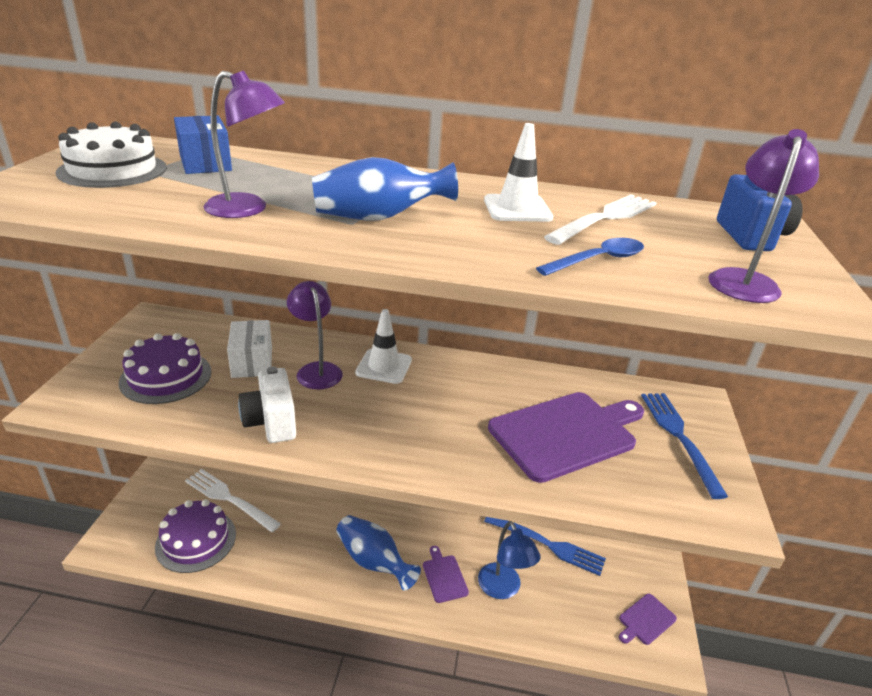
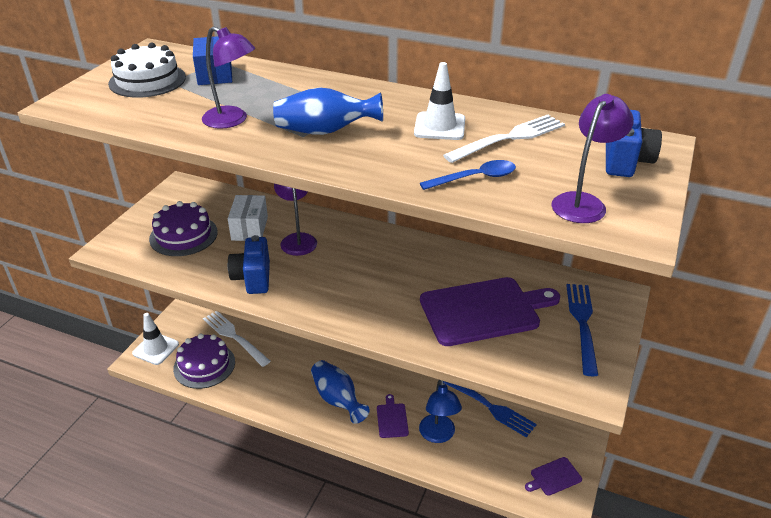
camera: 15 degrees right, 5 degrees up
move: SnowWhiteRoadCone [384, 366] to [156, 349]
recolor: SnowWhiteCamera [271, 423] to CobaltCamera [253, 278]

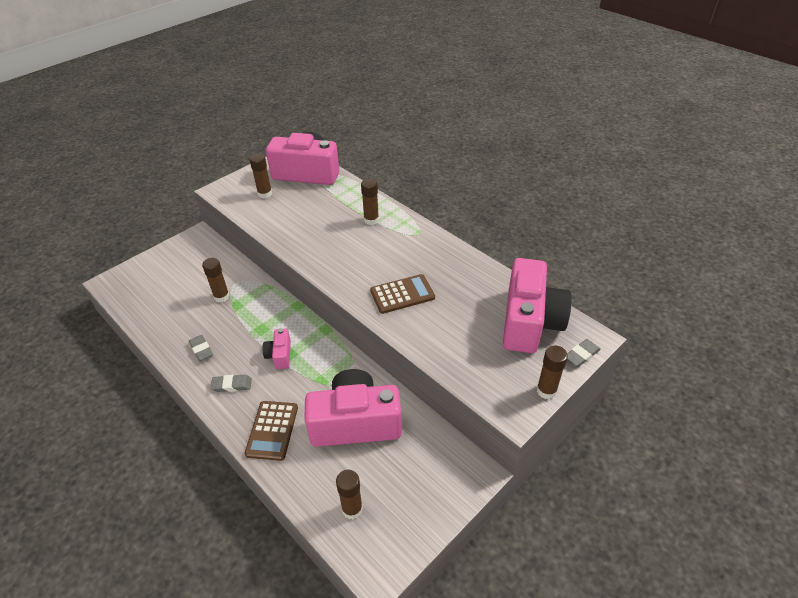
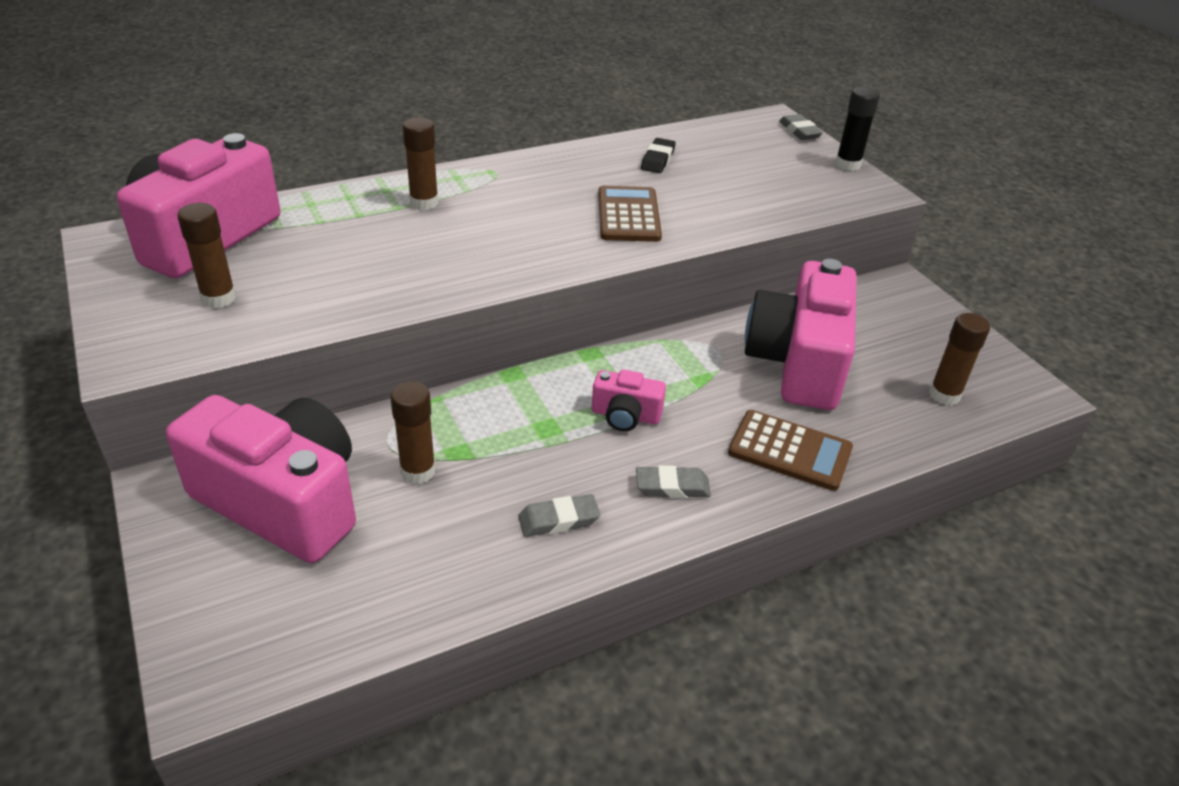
camera: 75 degrees left, 5 degrees down
insert: EbonyEraser [657, 160]
move: RosyCamera [530, 322] to [283, 501]
recolor: BrownGlue [546, 391] to EbonyGlue [847, 165]
rotate: GreyEraser [232, 385] = [672, 487] 75 degrees clockwise

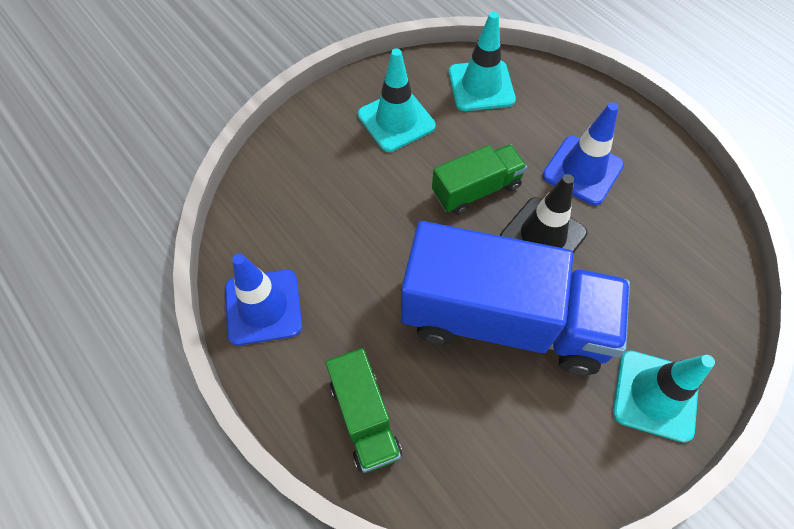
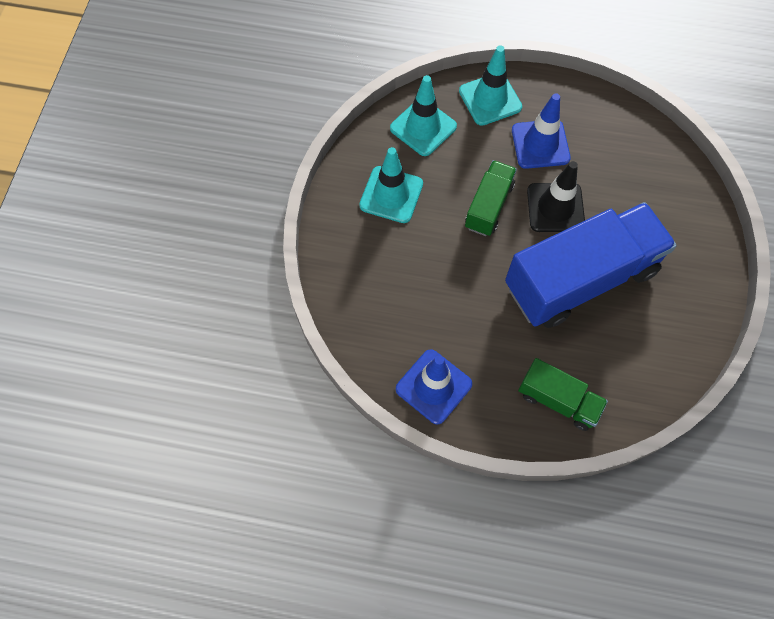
camera: 40 degrees left, 5 degrees up
move: TurquoiseRoadCone [655, 395] to [490, 99]

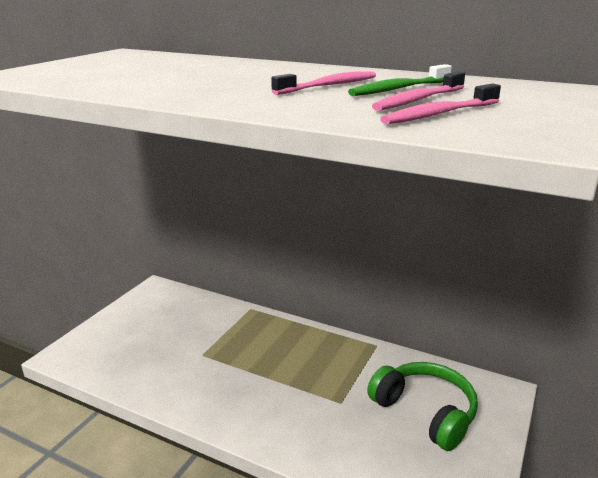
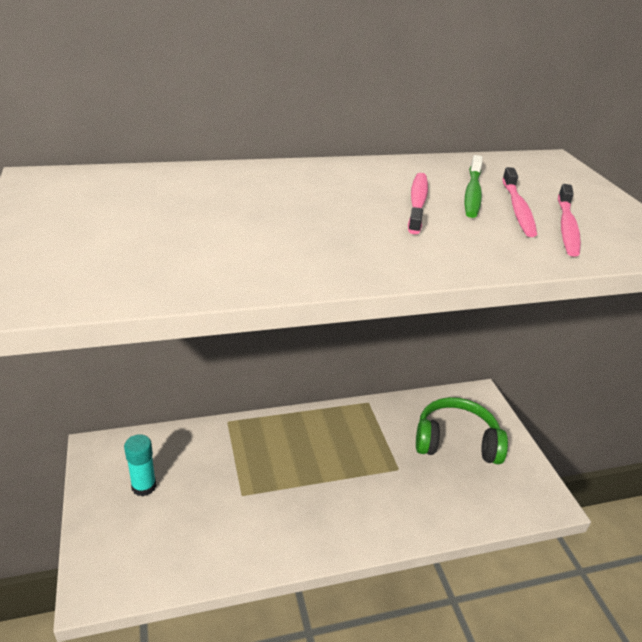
camera: 45 degrees left, 10 degrees up
insert: TurquoiseGlue [144, 486]

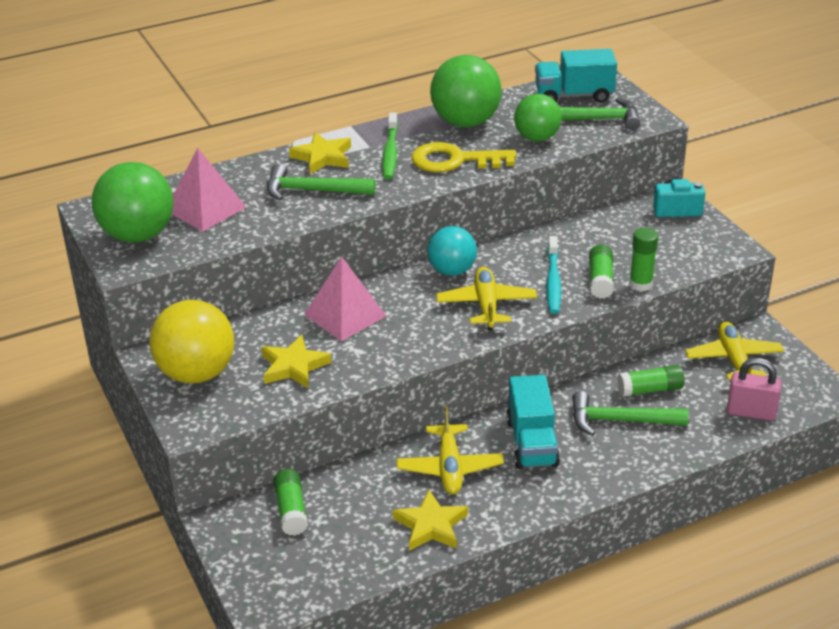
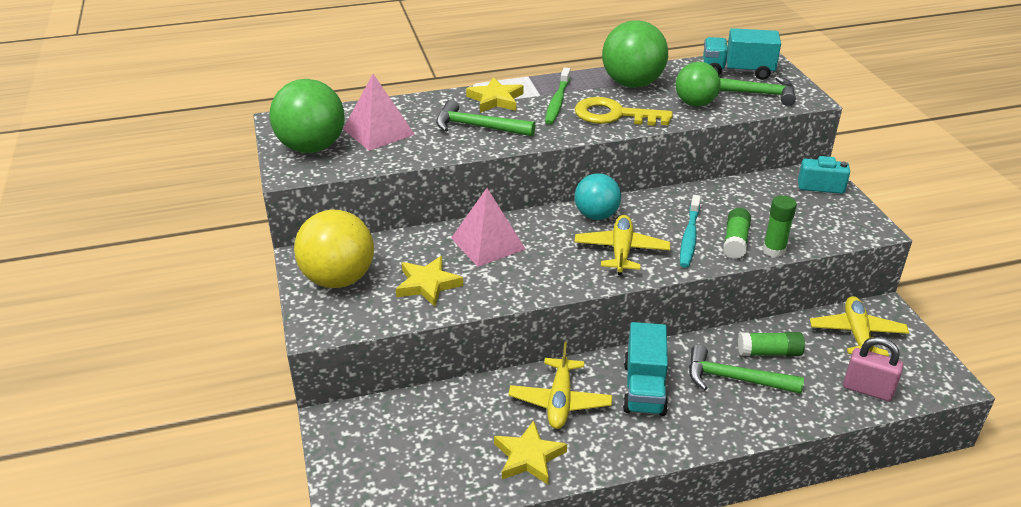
camera: 10 degrees right, 0 degrees up
delete: GreenGlue [291, 510]

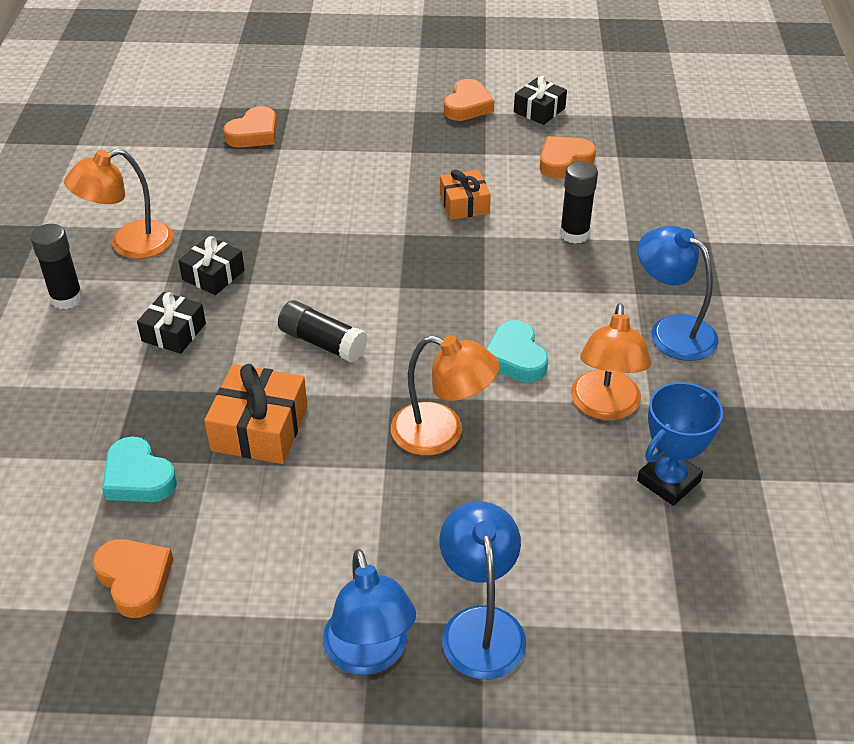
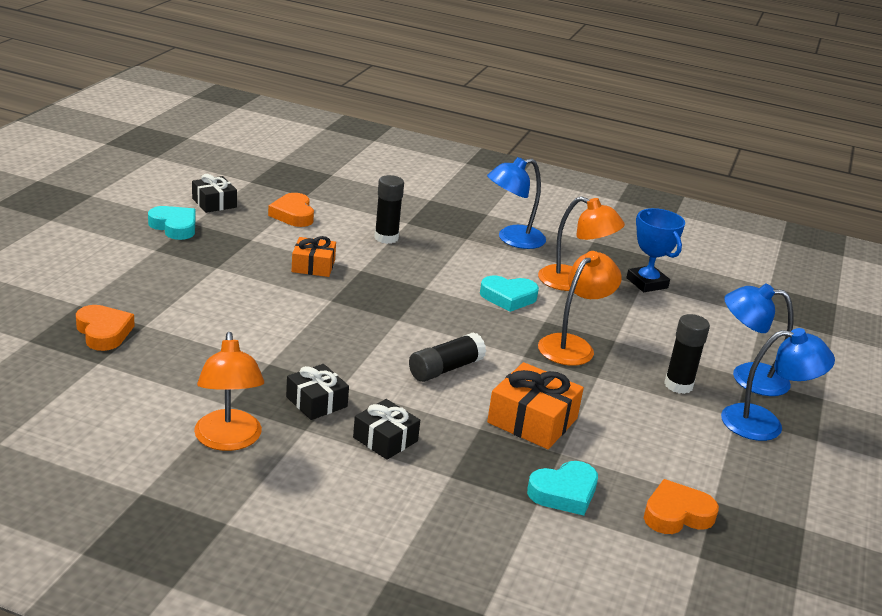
camera: 75 degrees left, 15 degrees down
move: EbonyGlue [67, 298] to [678, 385]
recolor: OrangeColouredHeart [467, 106] to TurquoiseHeart [174, 227]

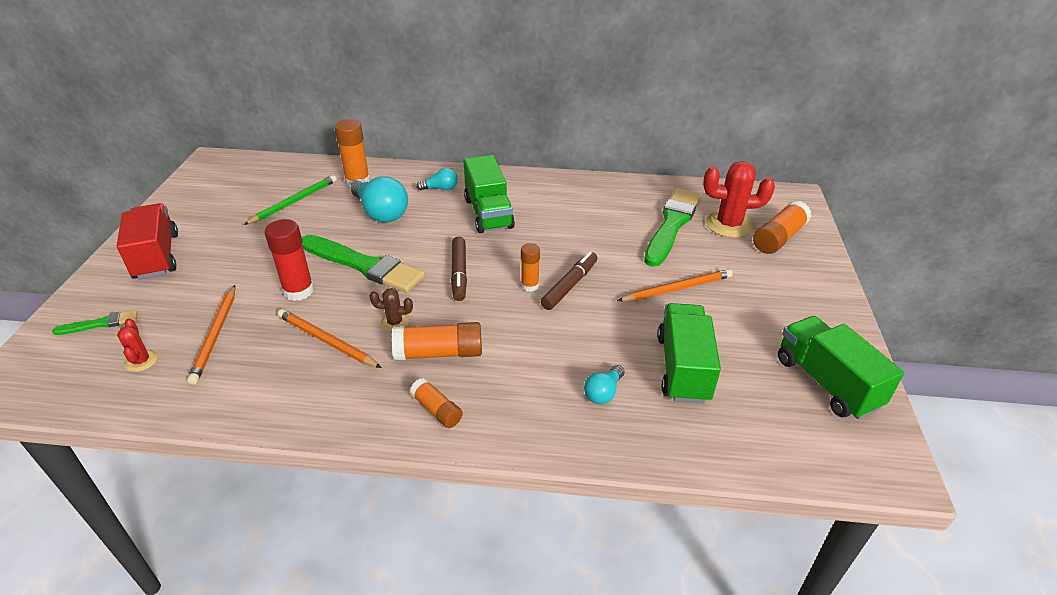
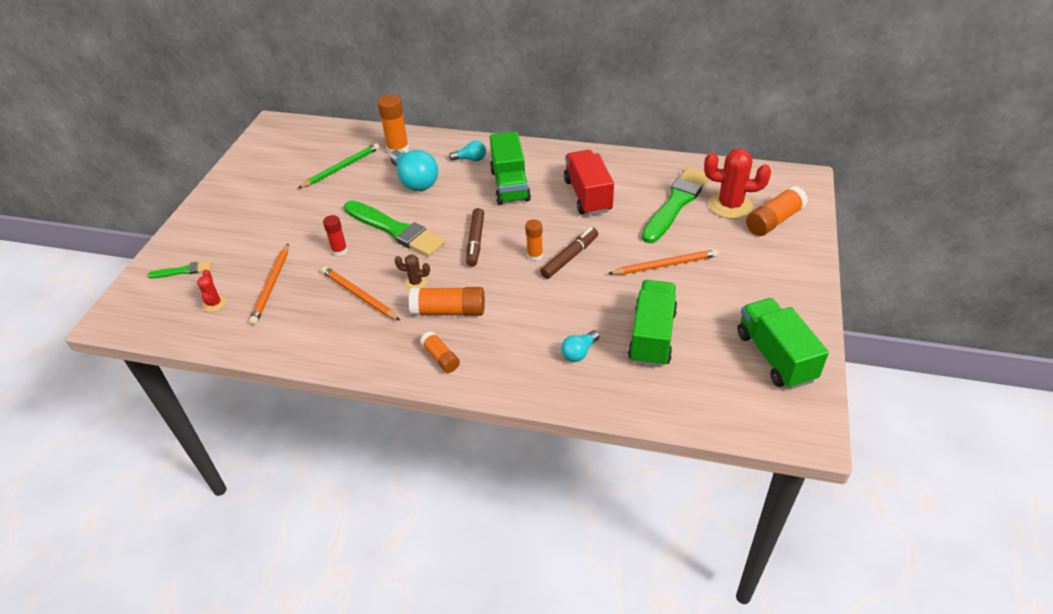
camera: 10 degrees right, 5 degrees up
move: CrimsonLorry [156, 256] to [588, 196]
resize: CrimsonGlue [298, 291] = [339, 251] x0.61

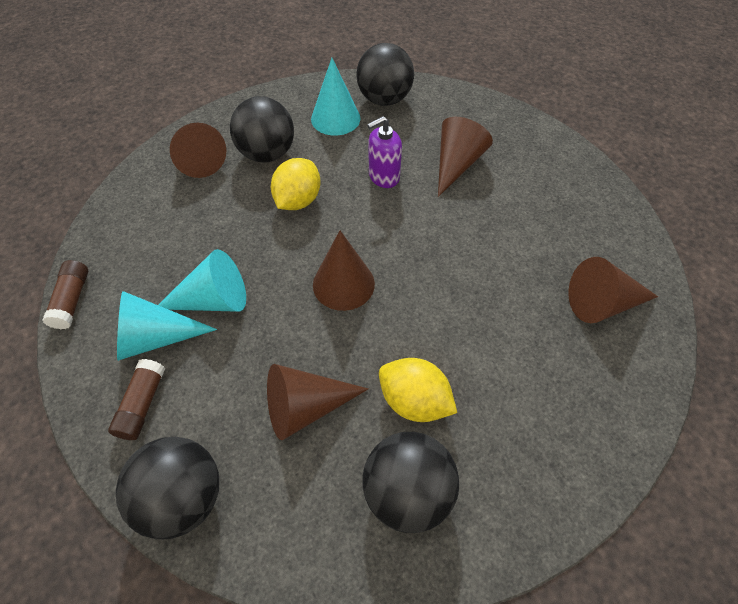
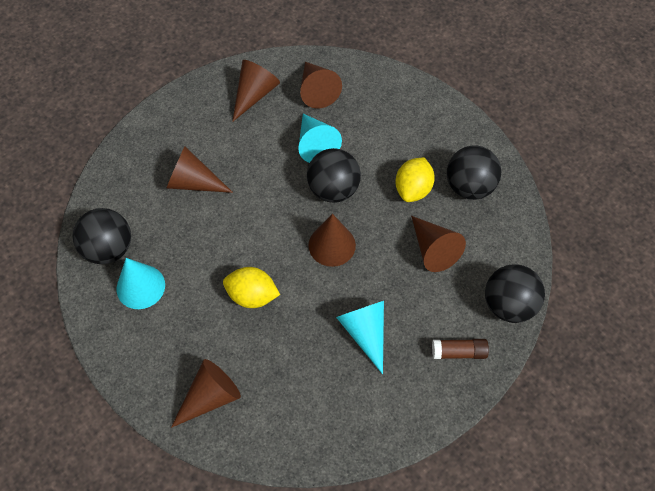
camera: 100 degrees left, 5 degrees up
delete: BrownGlue [72, 300]; RoyalPurplePumpBottle [383, 177]
insert: BrownCone [254, 94]
move: TurquoiseCone [155, 337] to [315, 144]; EbonyPlayBall [267, 154] to [333, 189]

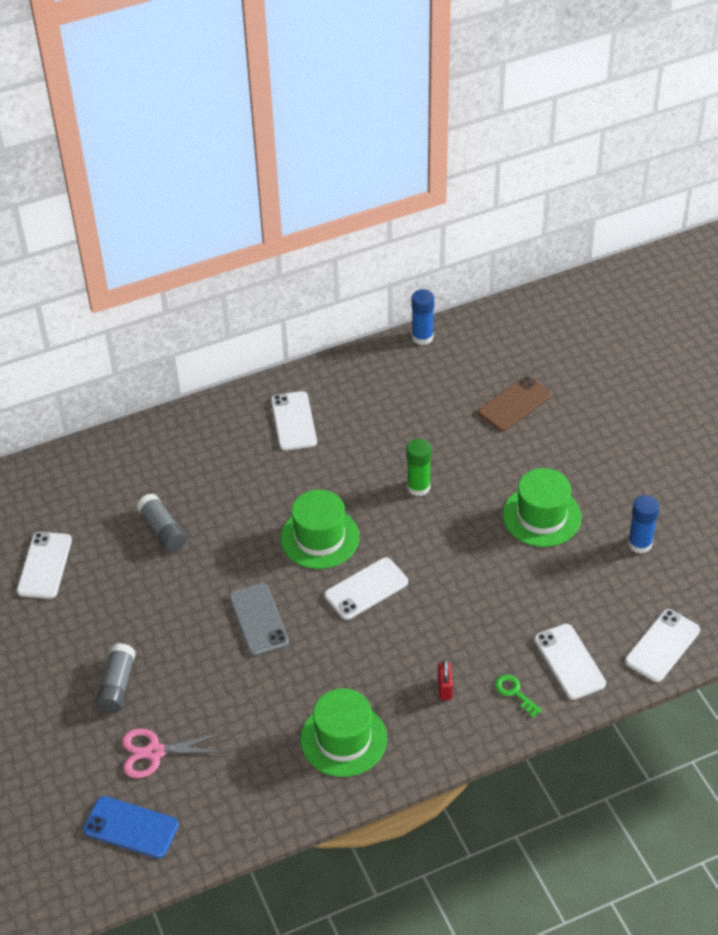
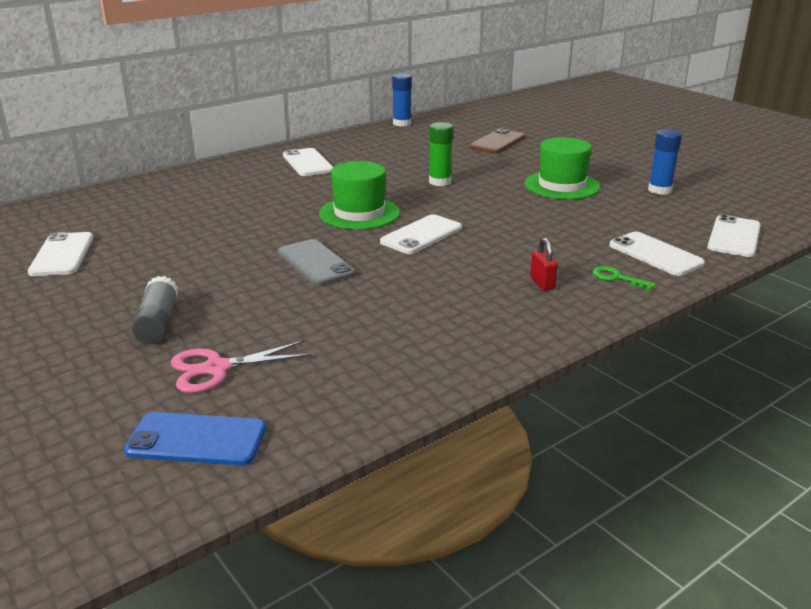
camera: 15 degrees left, 20 degrees down
delete: GreyGlue [162, 530]; GreenTallHat [343, 739]

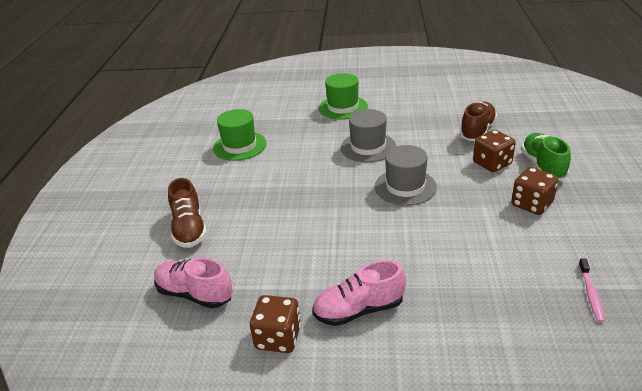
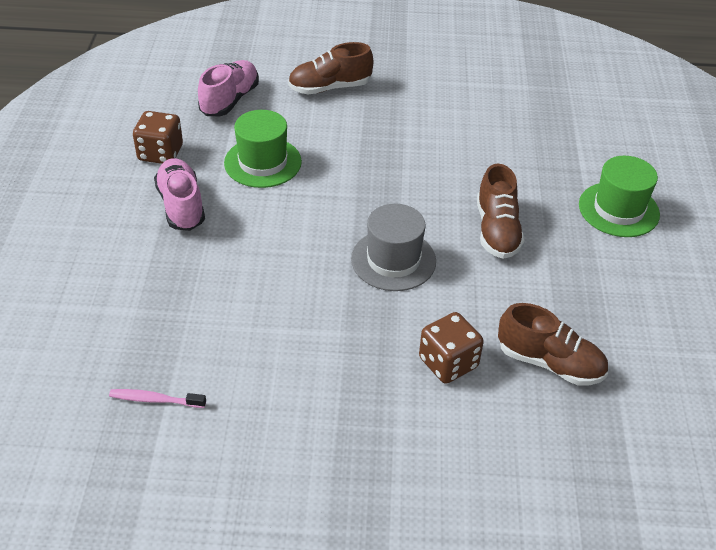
camera: 85 degrees right, 10 degrees up
delete: BrownDie [531, 204]; GreenSneaker [542, 166]
move: GreenTallHat [240, 146] to [262, 162]
replace: GreyTallHat [368, 147] to BrownSneaker [497, 230]

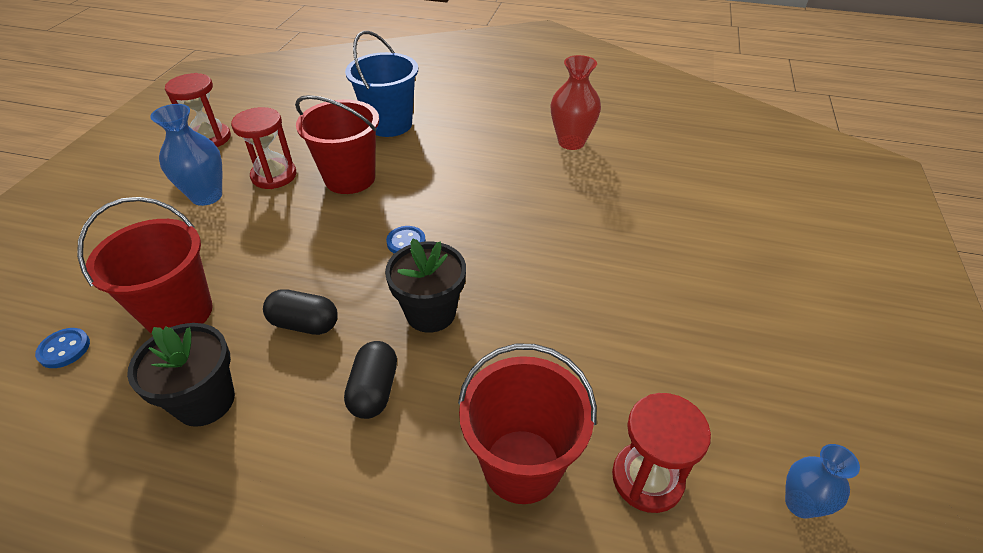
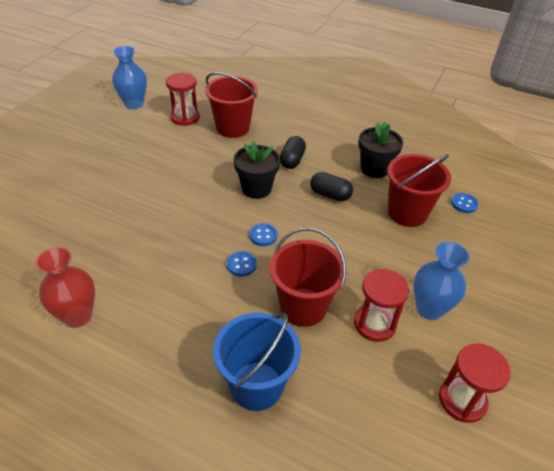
camera: 170 degrees left, 0 degrees up
insert: CobaltSewingButton [241, 265]
resize: CobaltFlowerVase [800, 503] = [134, 104] x1.60

